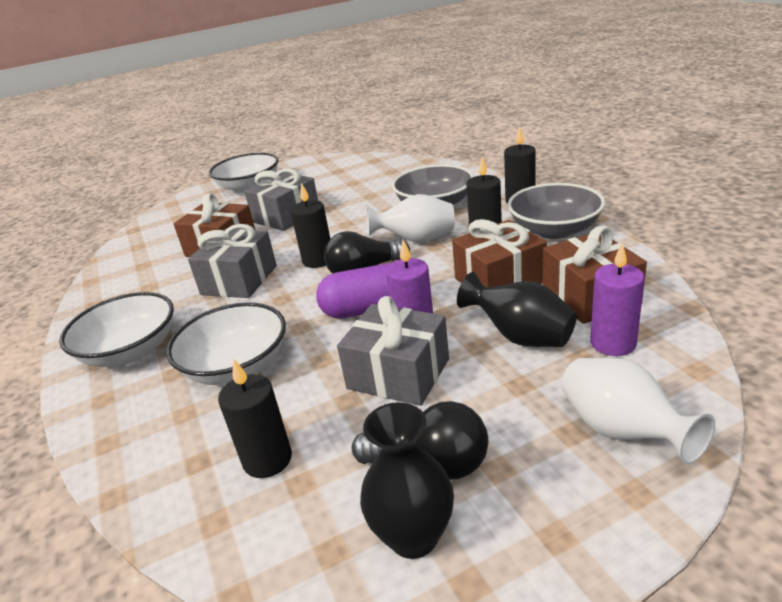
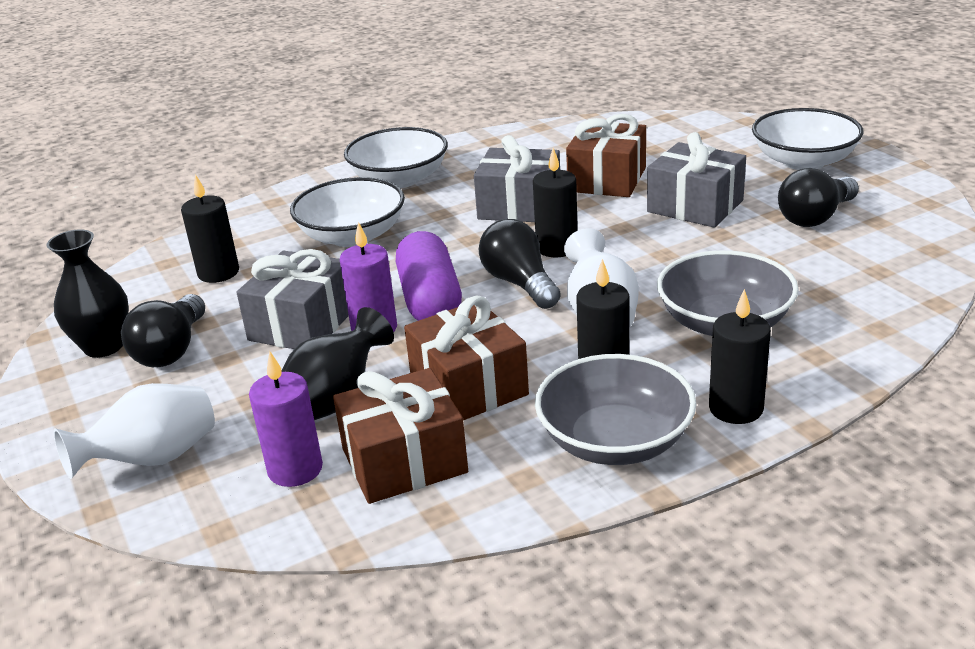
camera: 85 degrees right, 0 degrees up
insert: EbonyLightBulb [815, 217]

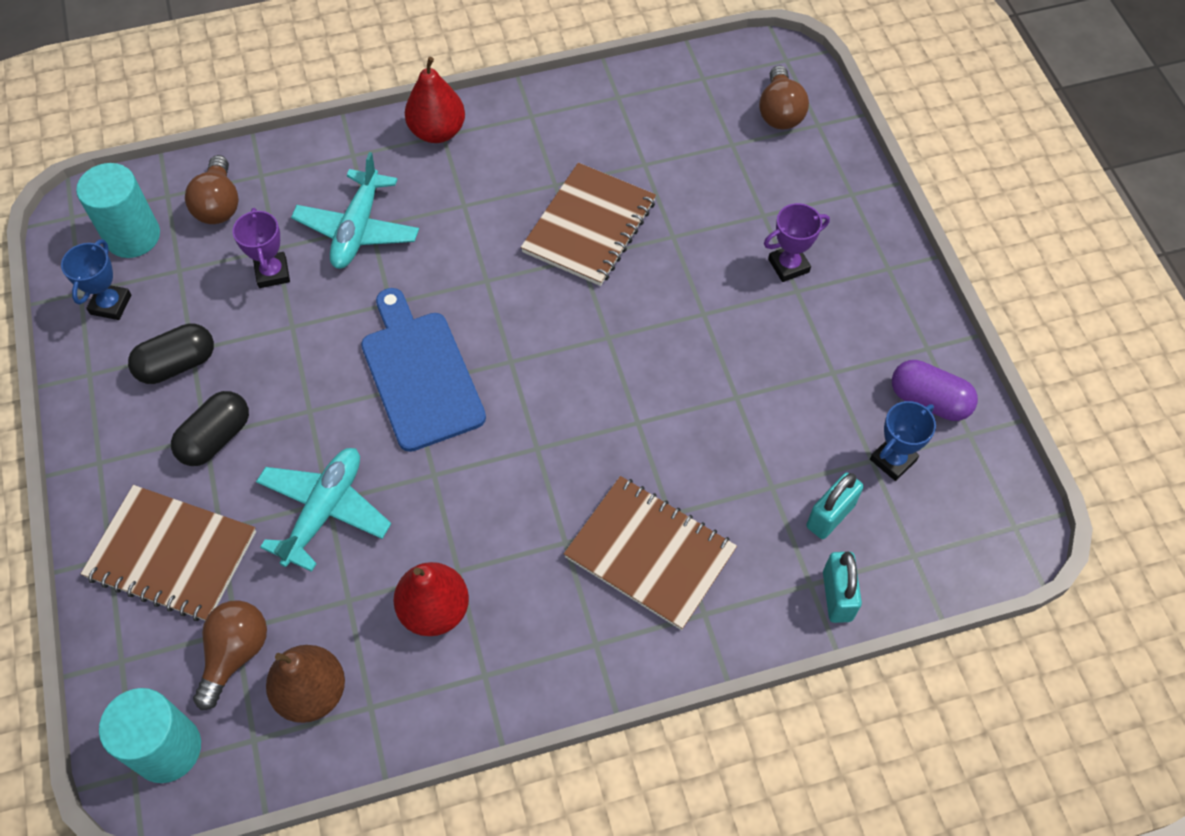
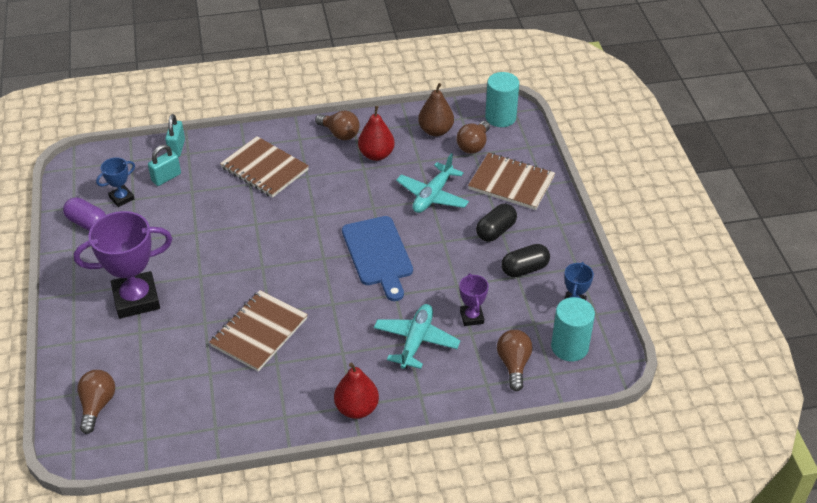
camera: 175 degrees left, 15 degrees down
insert: BrownLightBulb [339, 134]
resize: RoyalPurpleTrophy [788, 265] = [136, 299] x2.03

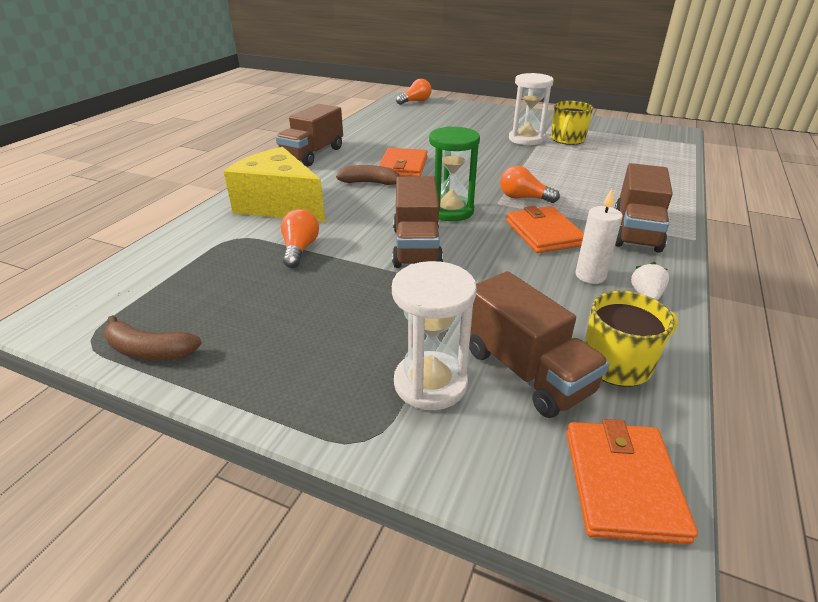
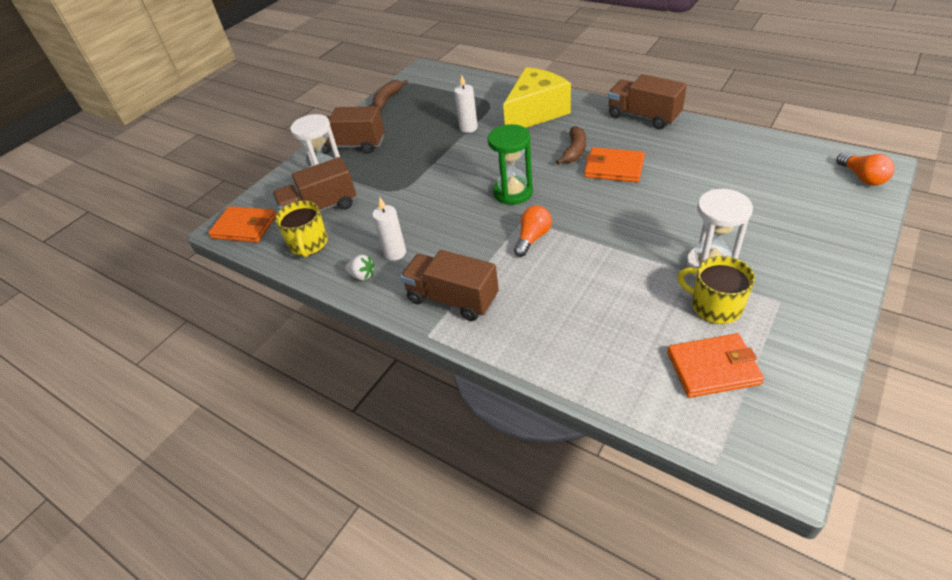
camera: 105 degrees right, 10 degrees up
move: BrownLorry [416, 247] to [352, 145]; OrangeColouredBillfold [544, 233] to [713, 368]
replace: OrangeColouredLightBulb [300, 249] to SnowWhiteWaxCandle [468, 128]

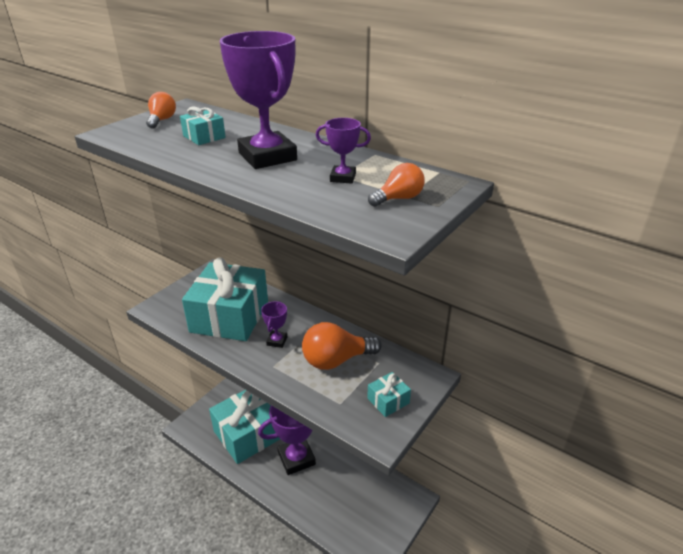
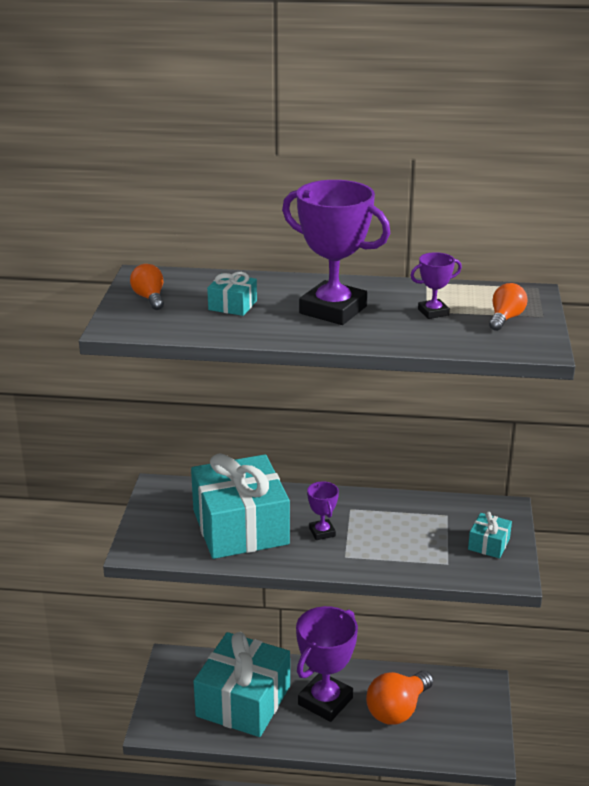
camera: 30 degrees left, 5 degrees down
move: OrangeColouredLightBulb [336, 360] to [397, 710]

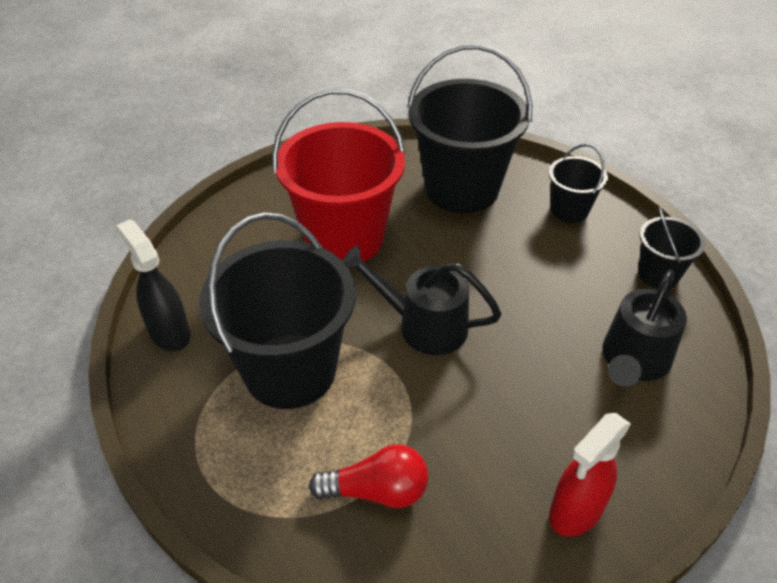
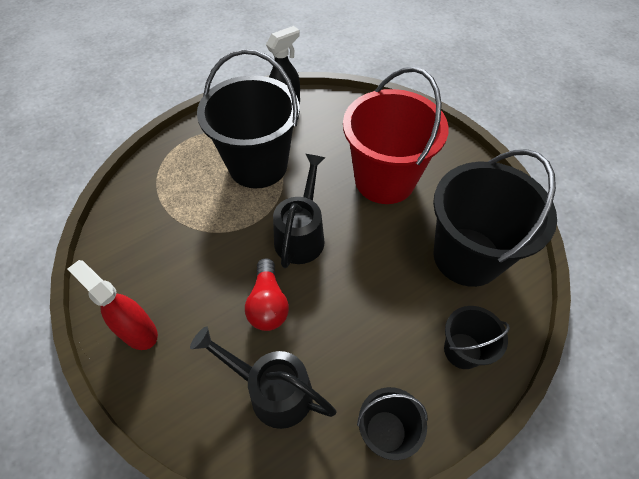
camera: 85 degrees right, 10 degrees up
move: CrimsonLightBulb [377, 491] to [268, 304]

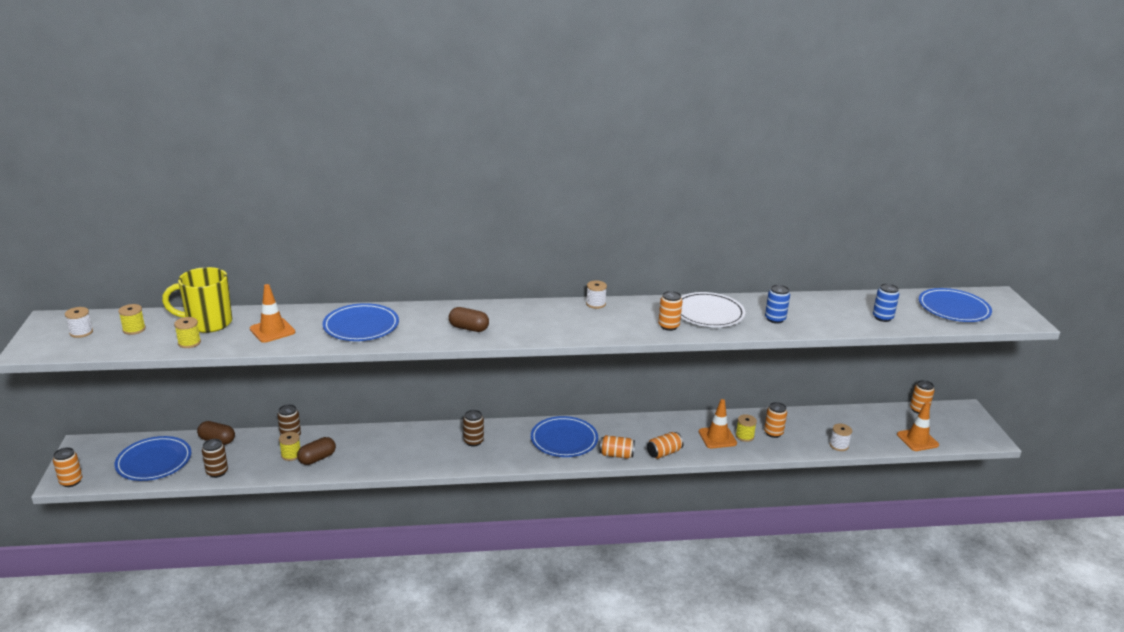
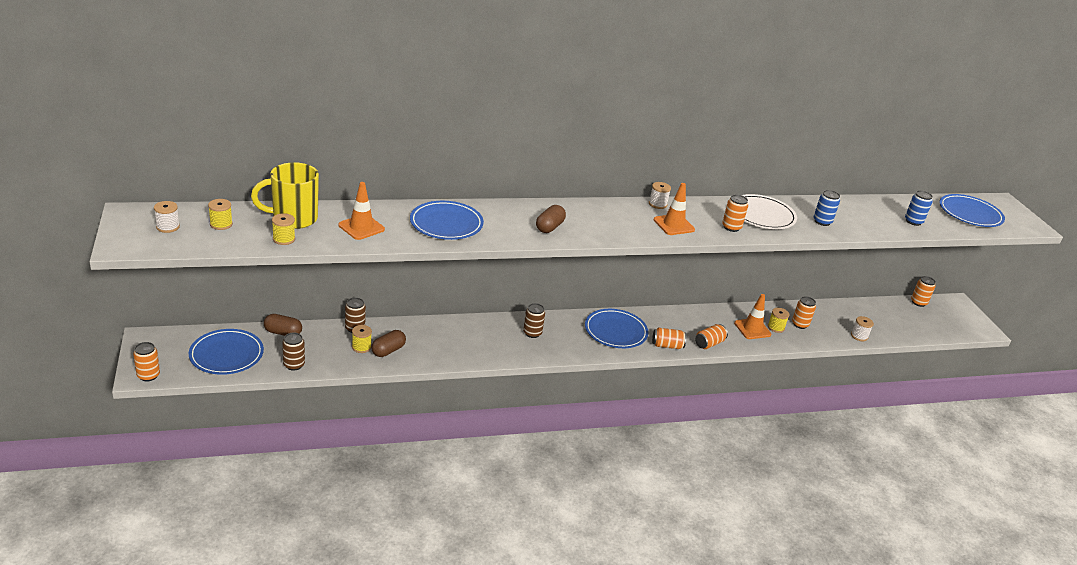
camera: 10 degrees left, 5 degrees up
move: OrangeColouredRoadCone [917, 440] to [673, 225]
rotate: BrownPillShape [468, 328] = [549, 227] 75 degrees counterclockwise

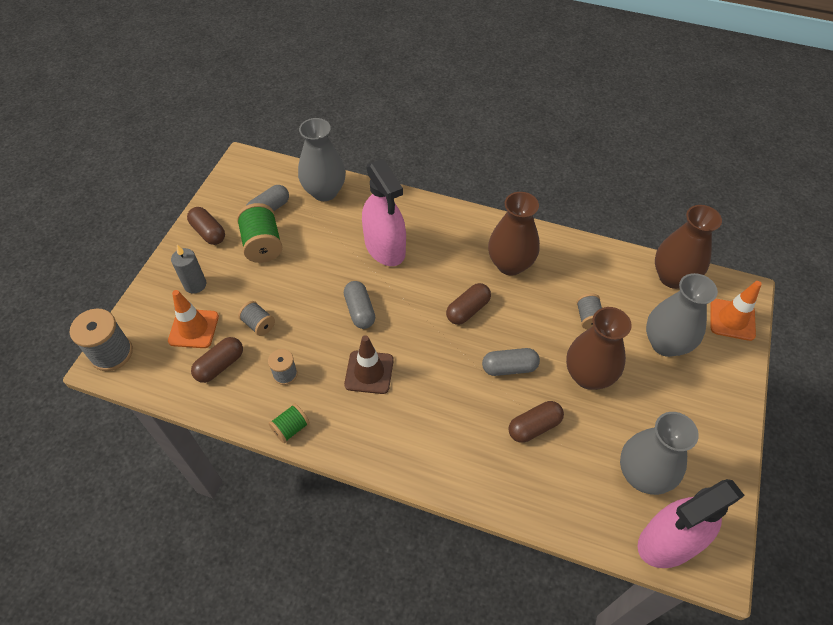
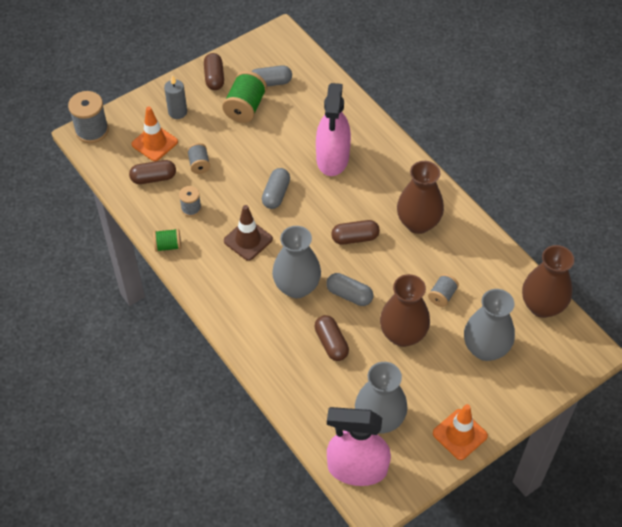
camera: 35 degrees right, 0 degrees up
move: GreyFlowerVase [324, 192] to [297, 287]; OrangeColouredRoadCone [732, 320] to [460, 434]
rotate: BrownPillShape [534, 427] = [331, 343] 60 degrees clockwise

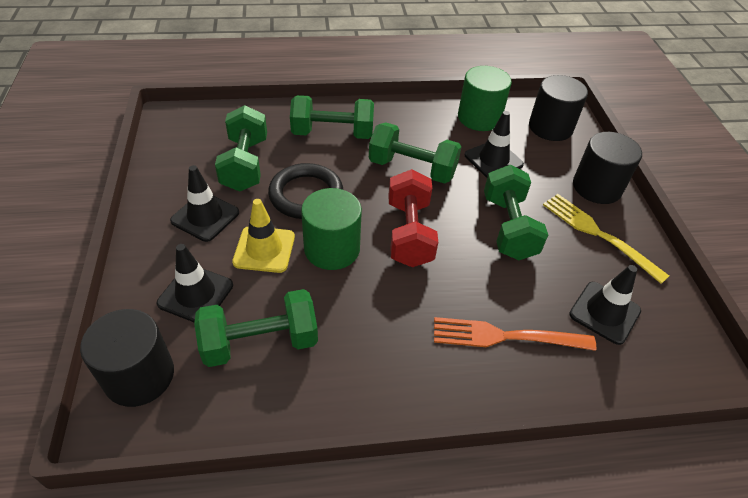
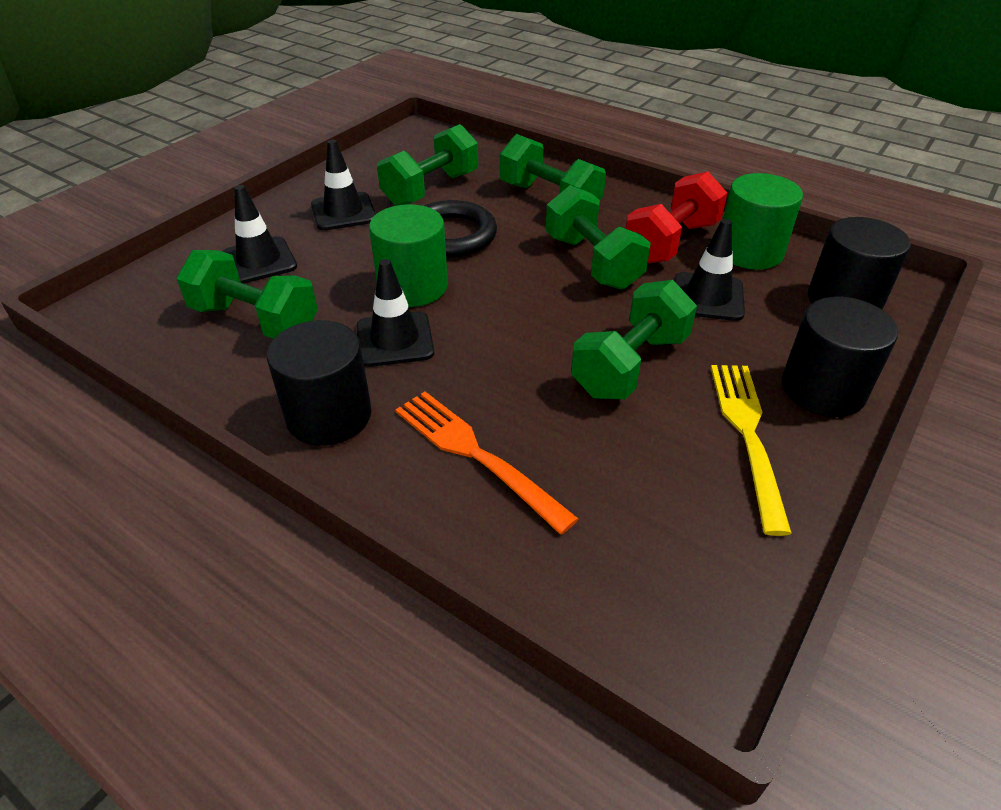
camera: 45 degrees right, 5 degrees down
delete: BrightYellowRoadCone [264, 249]
move: EbonyCylinder [139, 376] to [329, 415]; CrimsonHandWeight [409, 233] to [671, 242]; EbonyRoadCone [604, 312] to [395, 340]

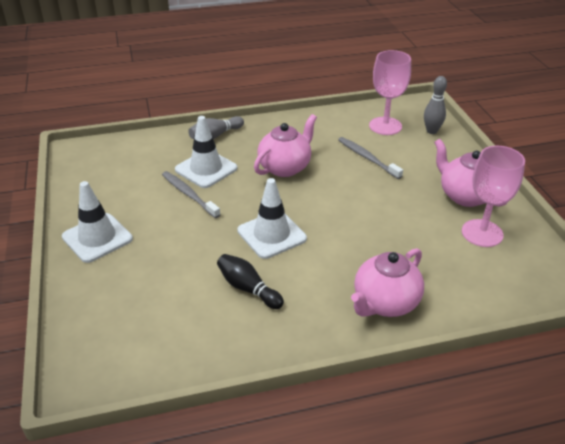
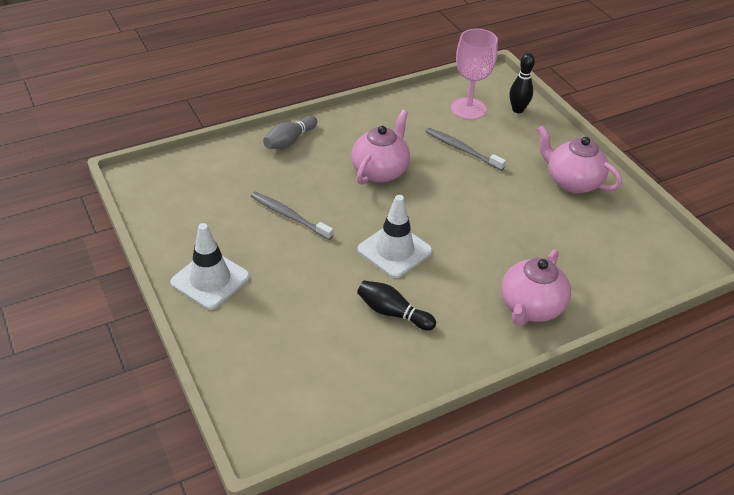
camera: 15 degrees left, 5 degrees up
delete: SnowWhiteRoadCone [206, 169]; RosyChalice [482, 233]
recolor: GreyTenpin [431, 131] to EbonyTenpin [517, 110]

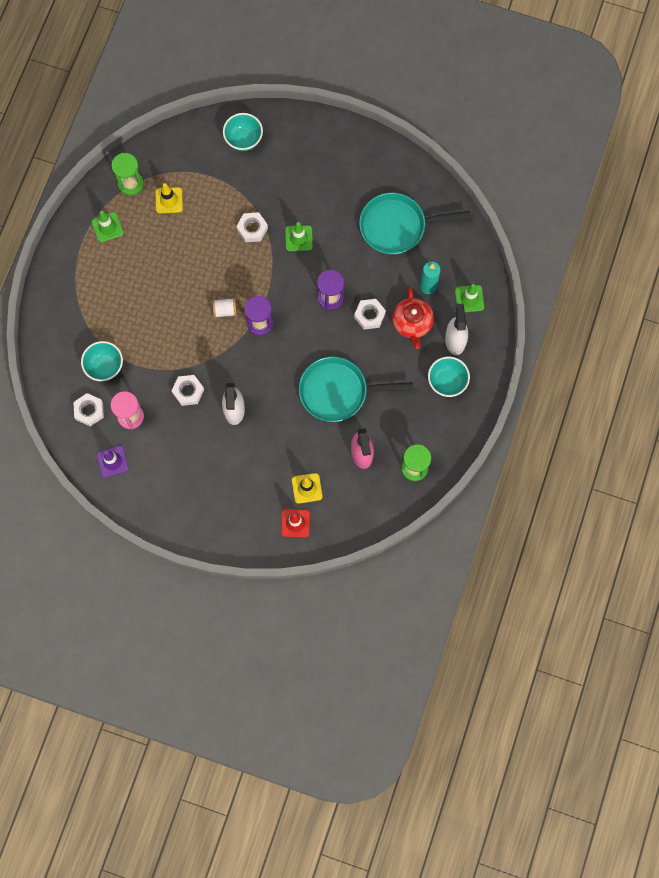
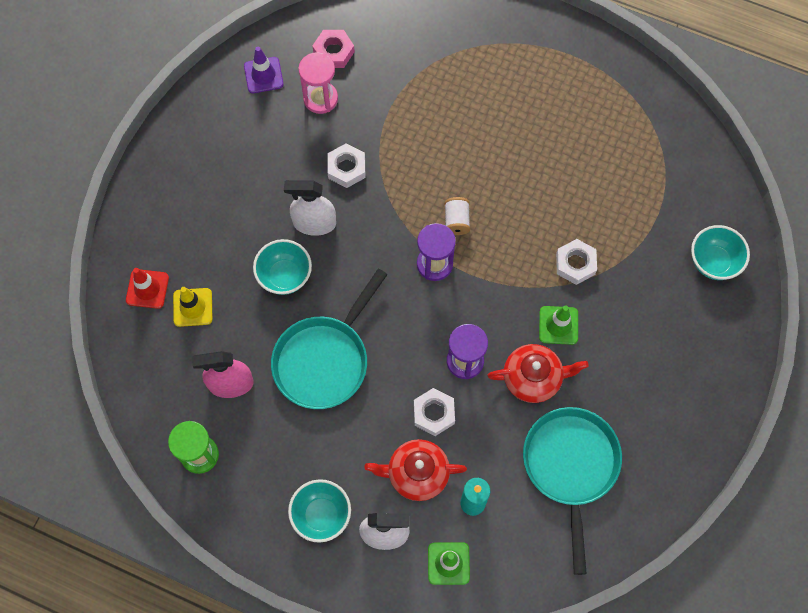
camera: 95 degrees right, 5 degrees down
delete: GreenRoadCone [107, 227]; GreenSandglass [130, 183]; BrightYellowRoadCone [169, 200]
insert: CrimsonTeapot [533, 378]
move: TurquoiseDeepDish [105, 367] to [285, 276]
recolor: SnowWhiteNut [89, 411] to RosyNut [333, 52]
rotate: TurquoiseSkillet [338, 391] = [324, 360] 150 degrees counterclockwise

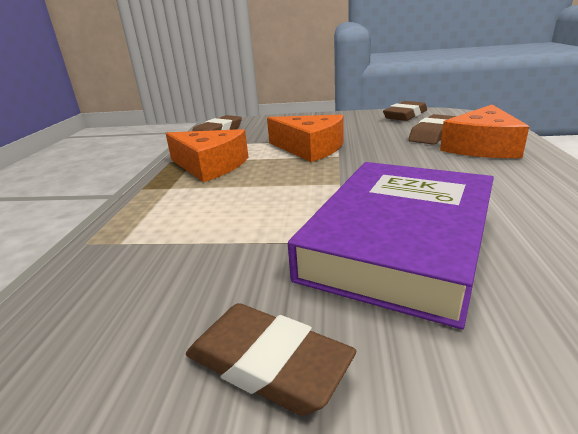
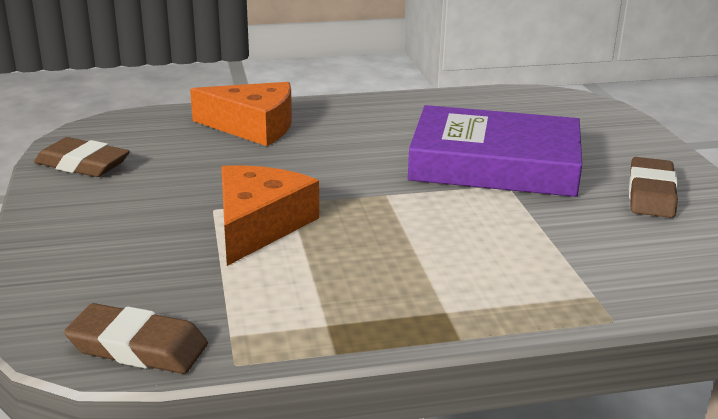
camera: 110 degrees left, 0 degrees up
delete: OrangeColouredPieceOfCheese [210, 166]; BrownEraser [433, 134]

